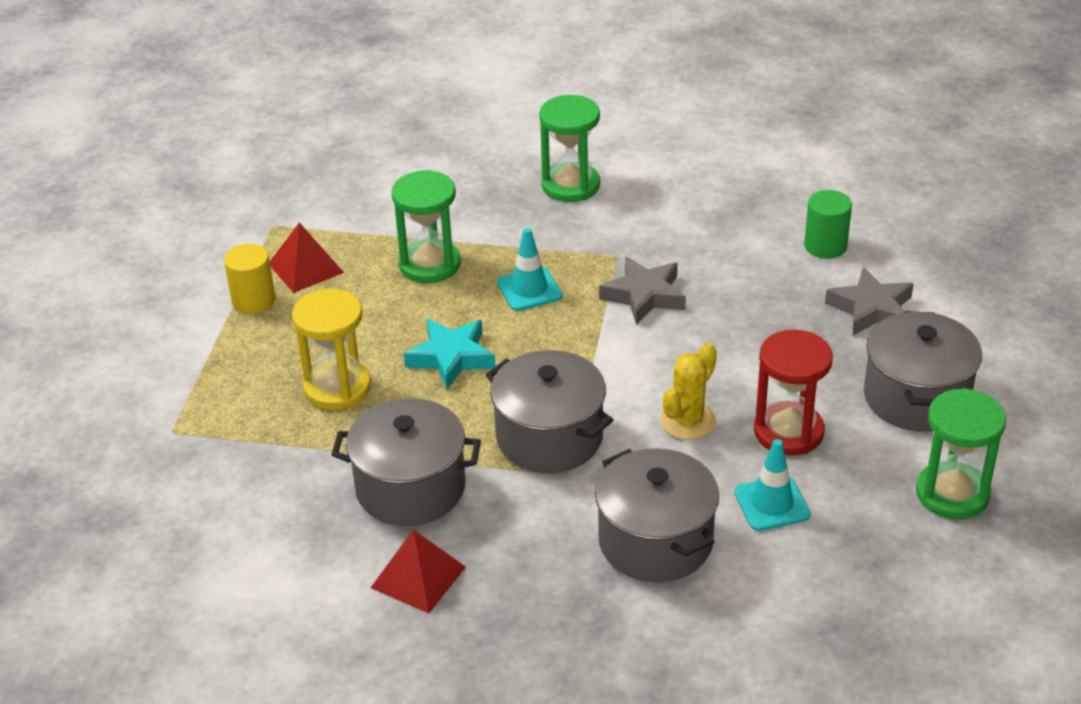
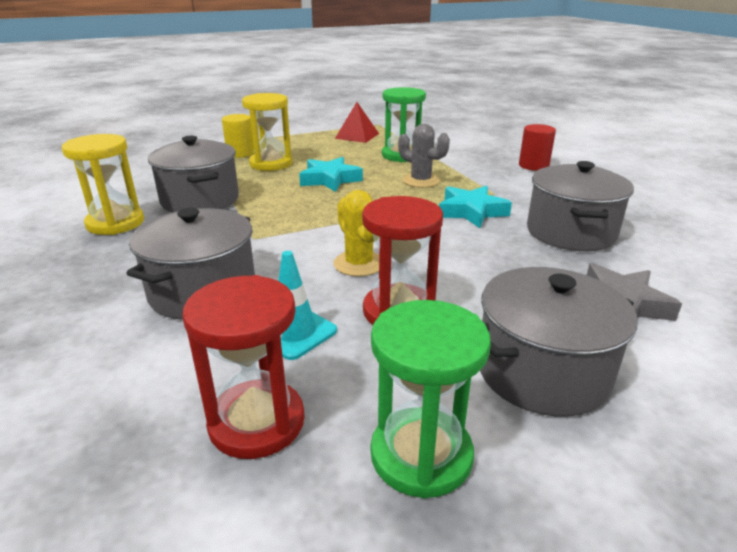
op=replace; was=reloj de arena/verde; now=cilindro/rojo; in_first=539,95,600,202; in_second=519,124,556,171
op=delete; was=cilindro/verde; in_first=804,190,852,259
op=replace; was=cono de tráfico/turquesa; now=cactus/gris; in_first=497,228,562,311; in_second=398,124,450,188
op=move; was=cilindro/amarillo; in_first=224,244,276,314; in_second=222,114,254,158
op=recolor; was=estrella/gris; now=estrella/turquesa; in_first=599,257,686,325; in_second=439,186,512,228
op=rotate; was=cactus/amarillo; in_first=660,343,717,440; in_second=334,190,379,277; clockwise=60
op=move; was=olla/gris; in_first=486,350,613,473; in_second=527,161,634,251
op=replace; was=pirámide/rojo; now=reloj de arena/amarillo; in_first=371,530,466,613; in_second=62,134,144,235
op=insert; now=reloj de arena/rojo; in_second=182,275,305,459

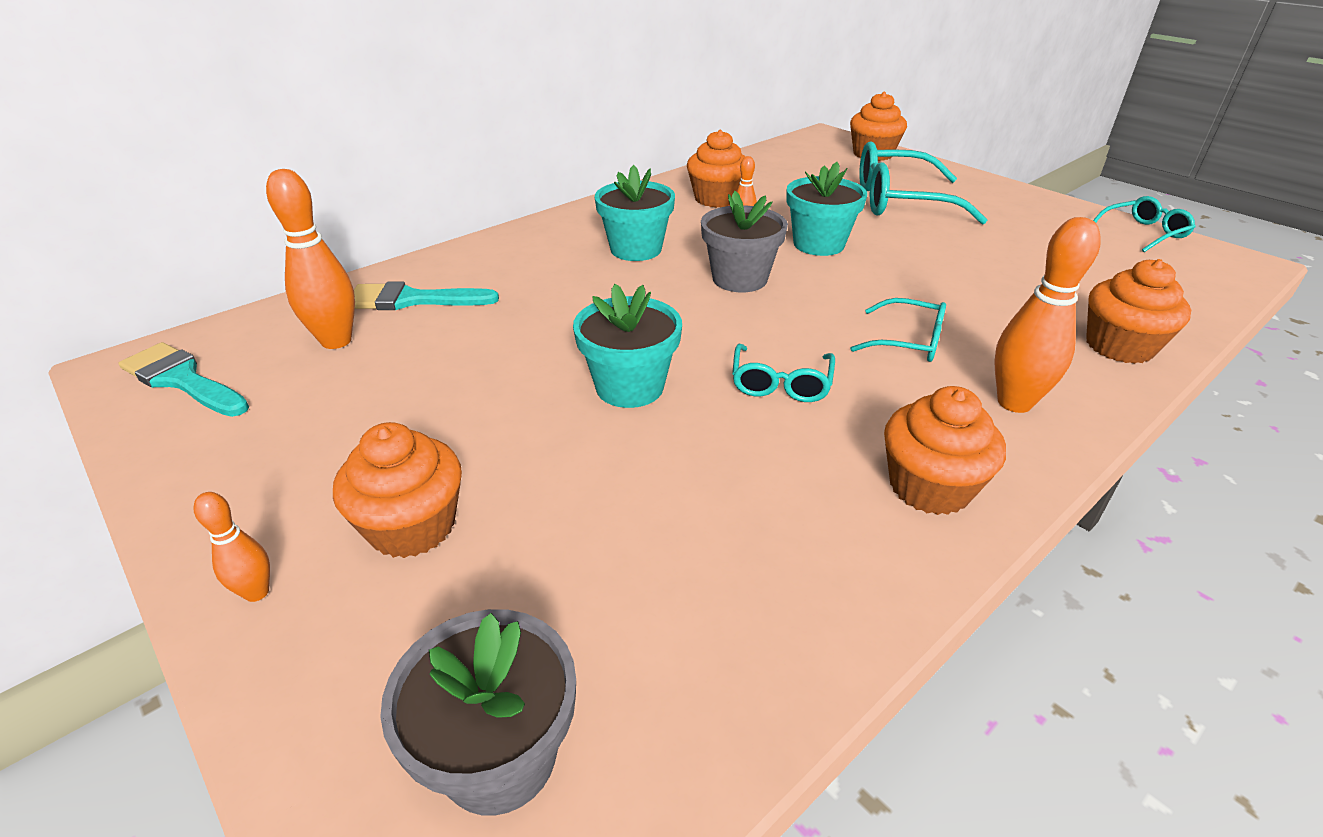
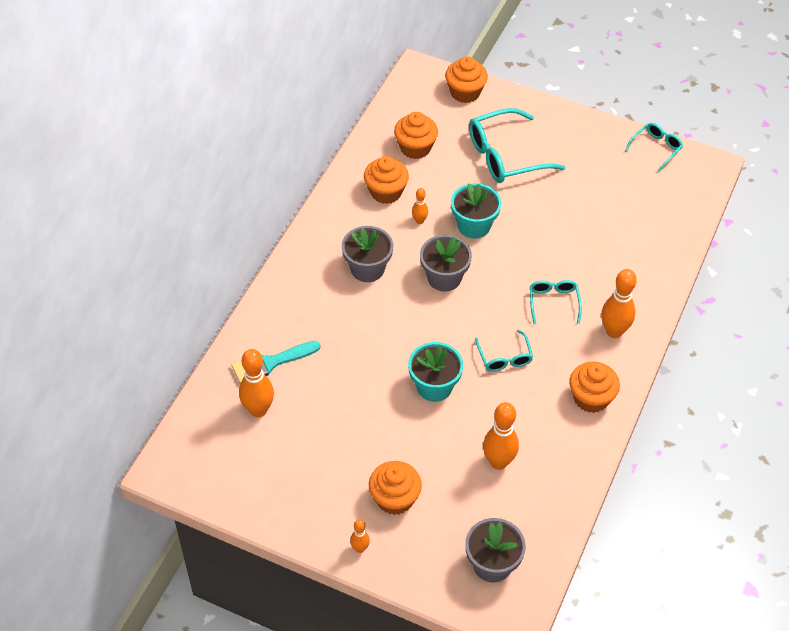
op=recolor; was=maceta/turquesa; now=maceta/gris; in_first=595,165,675,261; in_second=342,226,393,282
op=move; was=magdalena/naranja; in_first=1086,259,1191,364; in_second=394,112,438,159
op=rotate; was=gafas/turquesa; in_first=850,298,946,362; in_second=530,280,582,325; clockwise=-90
op=delete; was=pincel/turquesa; in_first=118,342,249,417
op=insert; now=bolo/naranja; in_second=483,402,519,470

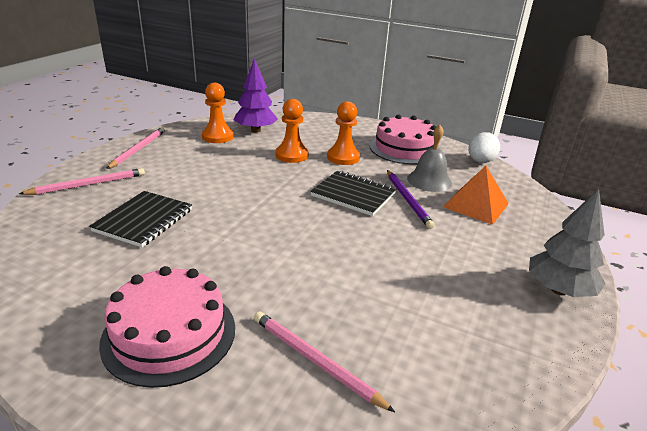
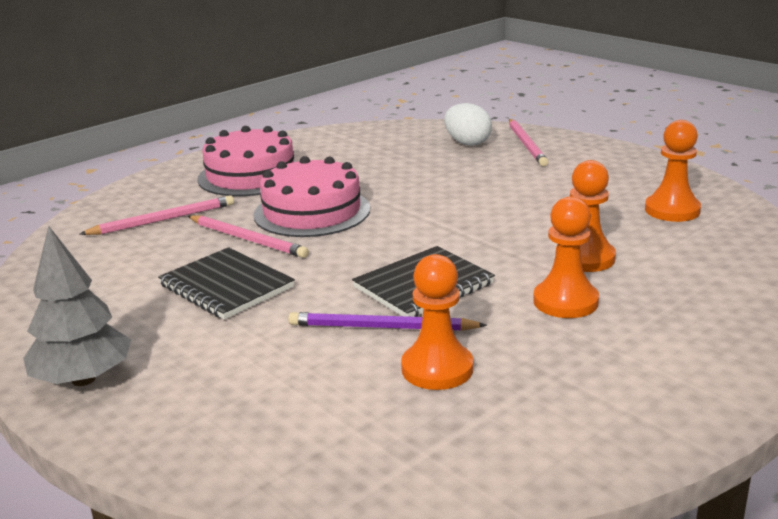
op=delete; was=árbol/morado; in_first=234,59,278,133
op=move; was=tarta/rosa; in_first=369,114,439,165; in_second=254,156,370,237
op=replace; was=campana/gris; now=peón/naranja; in_first=407,125,452,192; in_second=401,254,473,390
op=move; was=lápiz/rosa; in_first=106,127,165,169; in_second=188,215,309,258
op=move; was=huevo/blanco; in_first=468,132,500,163; in_second=444,103,492,146
op=delete; was=pirámide/naranja; in_first=443,166,509,225
op=move; was=cuaderno/negro; in_first=89,191,192,247; in_second=158,247,295,320

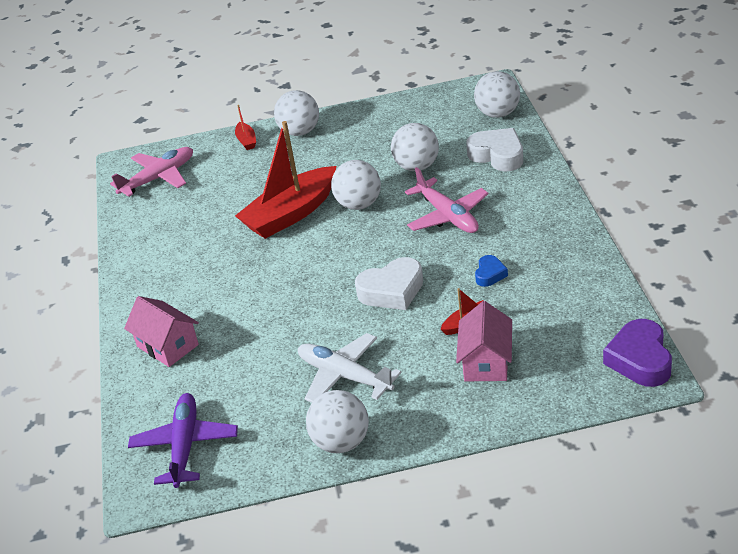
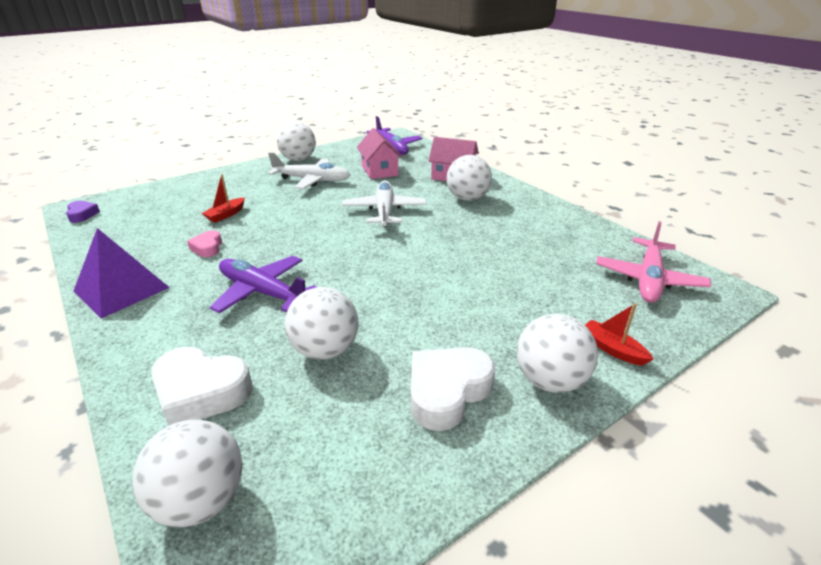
op=delete; was=barco/rojo; in_first=235,121,336,239
op=move; was=pelota/blanco; in_first=331,160,381,210; in_second=447,155,492,201
op=recolor; was=avión/rosa; now=avión/morado; in_first=405,167,489,233; in_second=210,256,317,314
op=recolor; was=corazón/azul; now=corazón/rosa; in_first=475,255,508,287; in_second=187,230,222,257
op=move; was=corazón/blanco; in_first=355,257,423,310; in_second=411,347,495,431
op=move; was=casa/rosa; in_first=456,301,512,381; in_second=357,128,403,179
op=resize; was=corazón/morado; in_first=603,319,672,387; in_second=66,201,100,223; ratio=0.54
op=insert; now=avión/blanco; in_second=342,180,427,227
op=insert; now=pirámide/morado; in_second=74,228,170,319

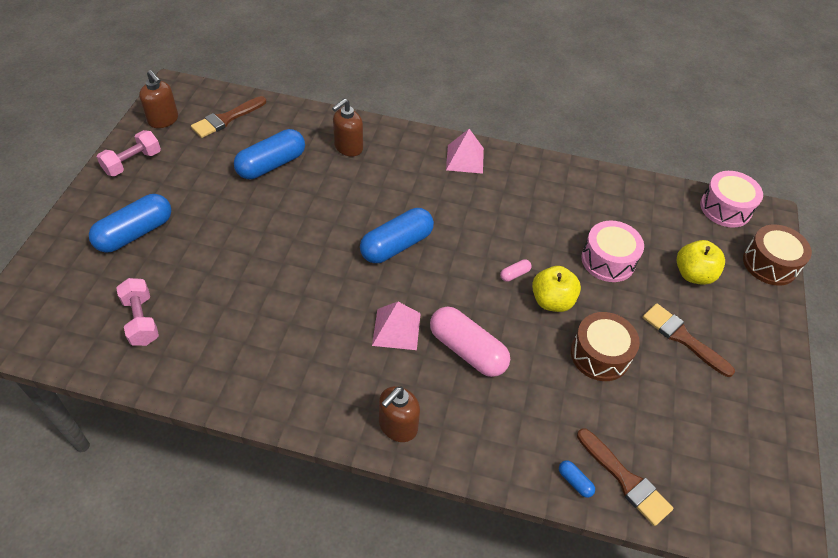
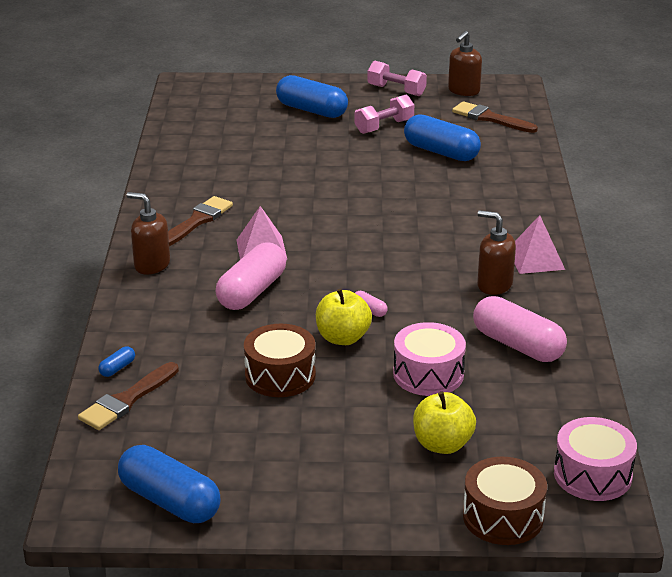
op=move; was=dispensador de jabón/marrón; in_first=332,99,363,157; in_second=477,210,516,295
op=move; was=cápsula/azul; in_first=360,208,434,263; in_second=118,445,221,523
op=move; was=mancuerna/rosa; in_first=116,278,159,346; in_second=354,95,414,134
op=move; was=pincel/marrón; in_first=643,303,735,377; in_second=168,196,233,246
op=insert; now=cápsula/rosa; in_second=473,296,567,362

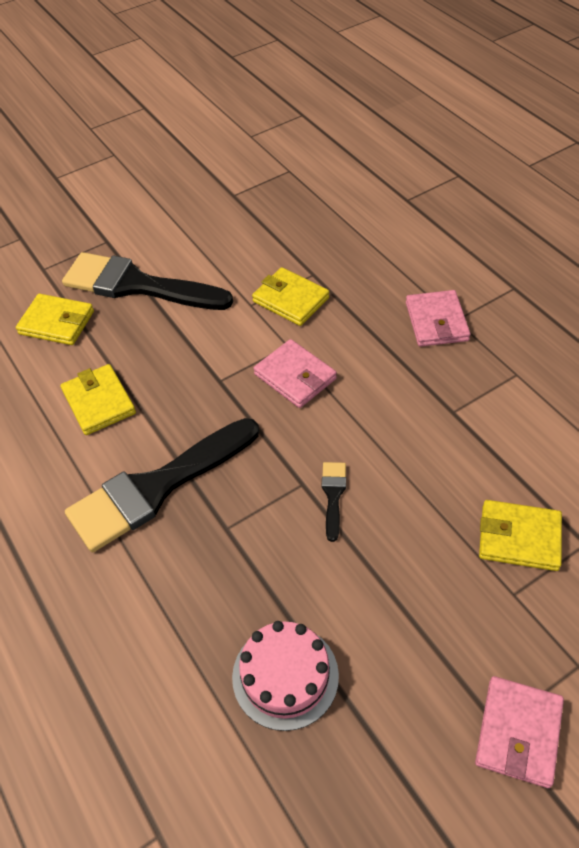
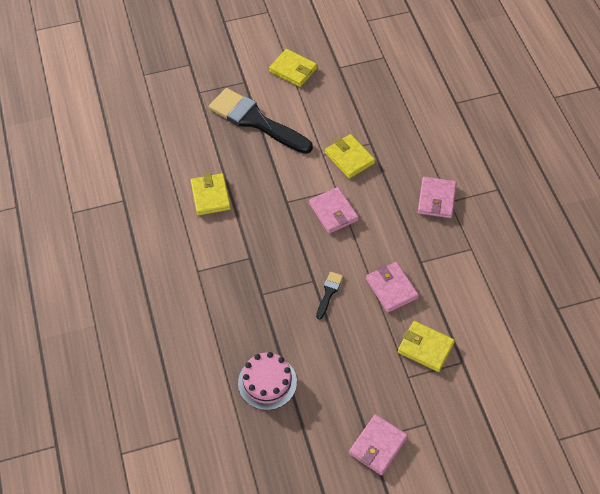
op=move; was=cartera/amarillo; in_first=16,294,94,345; in_second=269,49,317,87
op=delete; was=pincel/negro; in_first=65,418,259,552
op=insert; now=cartera/rosa; in_second=366,262,419,312

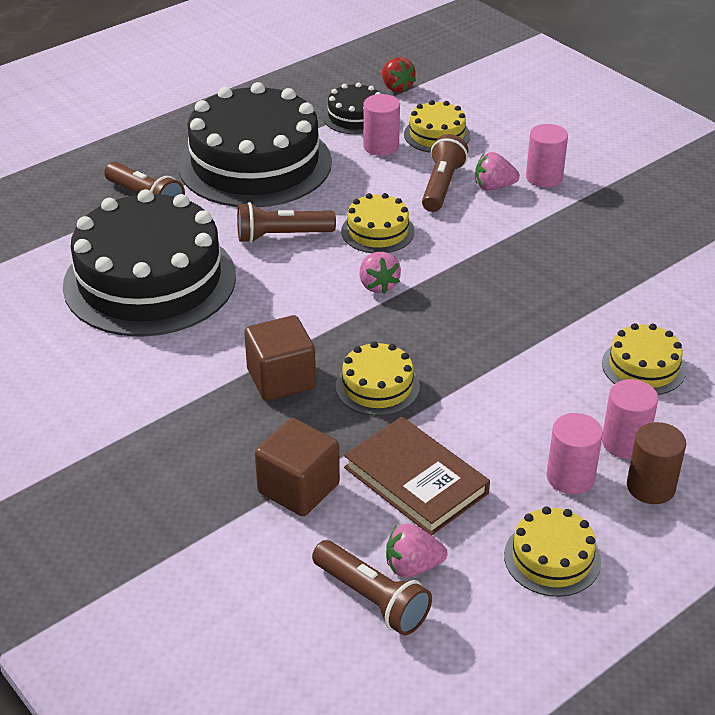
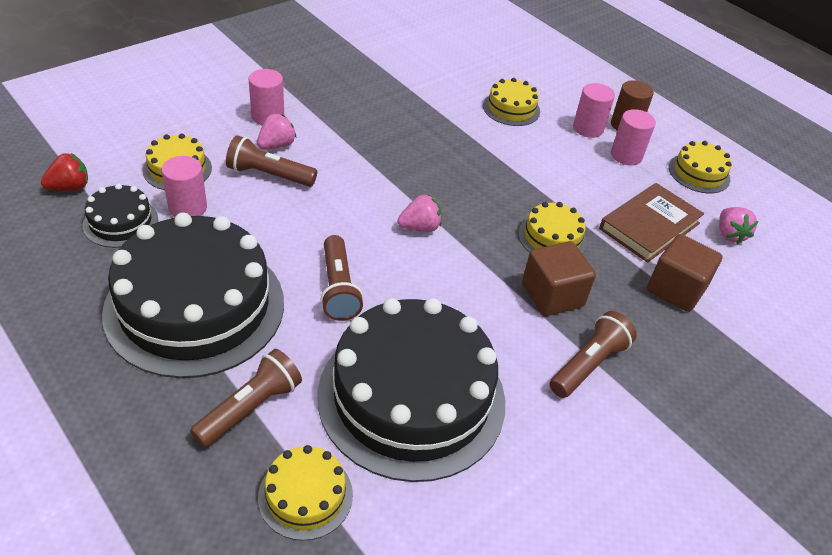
op=rotate; was=fresa/rosa; in_first=475,152,520,191; in_second=257,113,296,149; clockwise=-135
op=move; was=tarta/amarillo; in_first=341,193,415,253; in_second=258,445,353,541
op=move; was=lámpara de mano/marrón; in_first=312,540,432,636; in_second=549,311,637,398

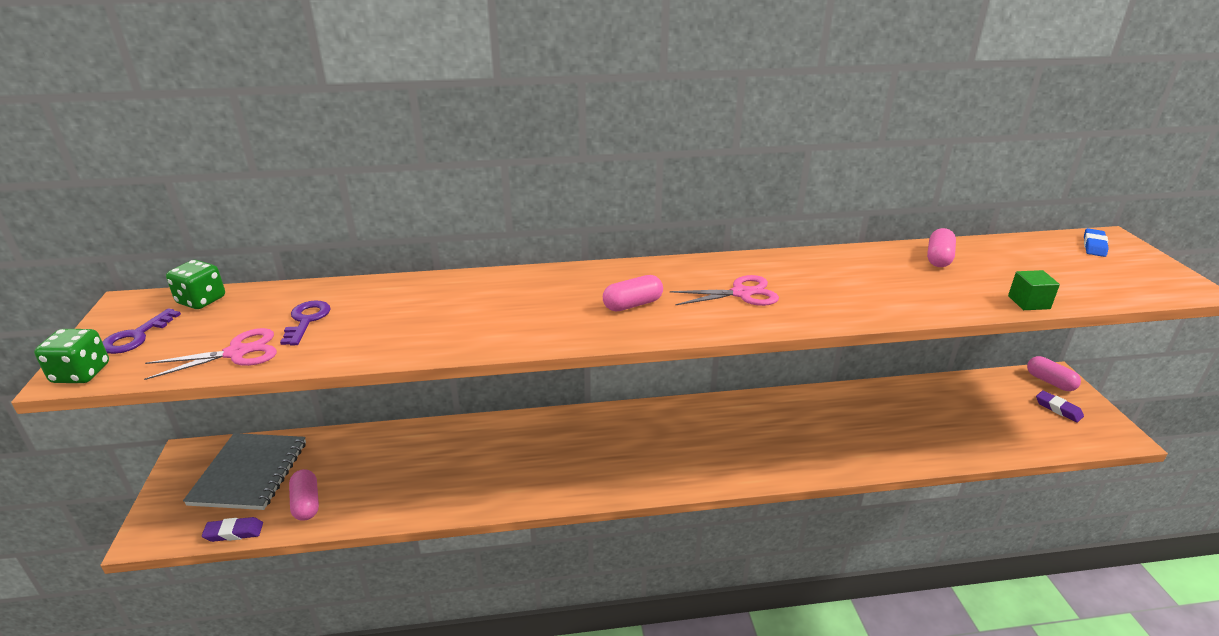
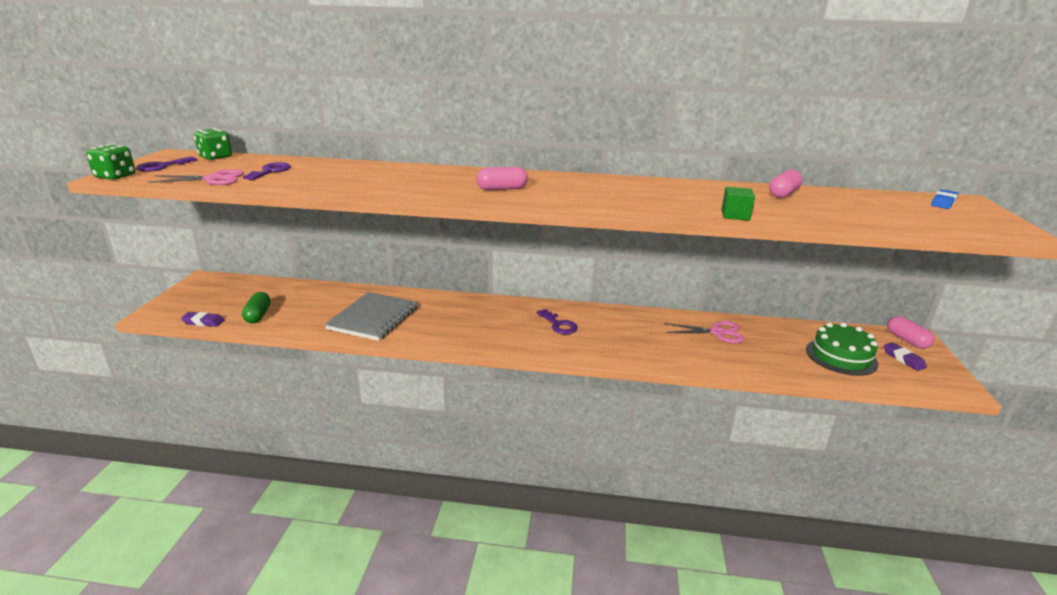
op=move; was=cubo/verde; in_first=1008,270,1060,310; in_second=721,187,755,221
op=move; was=tijeras/rosa; in_first=670,275,779,306; in_second=665,321,744,343
op=move; was=cuaderno/gris; in_first=183,433,306,510; in_second=324,292,418,341
op=recolor; was=cápsula/rosa; now=cápsula/verde; in_first=289,469,319,521; in_second=242,292,271,323
op=insert; now=llave/morado; in_second=536,309,578,334
op=insert; now=tarta/verde; in_second=806,323,879,376

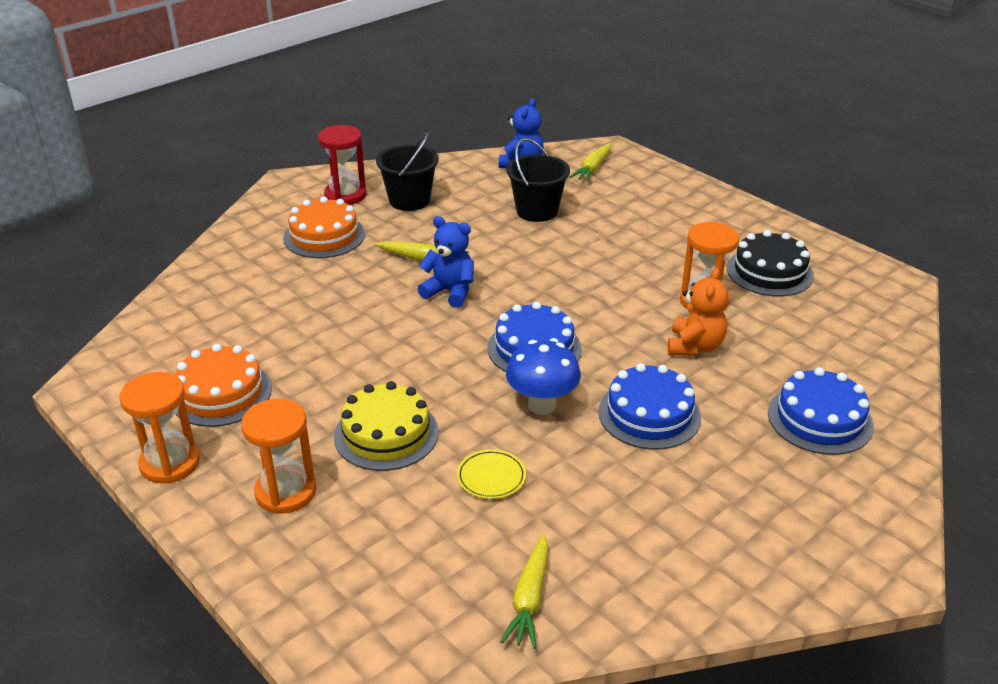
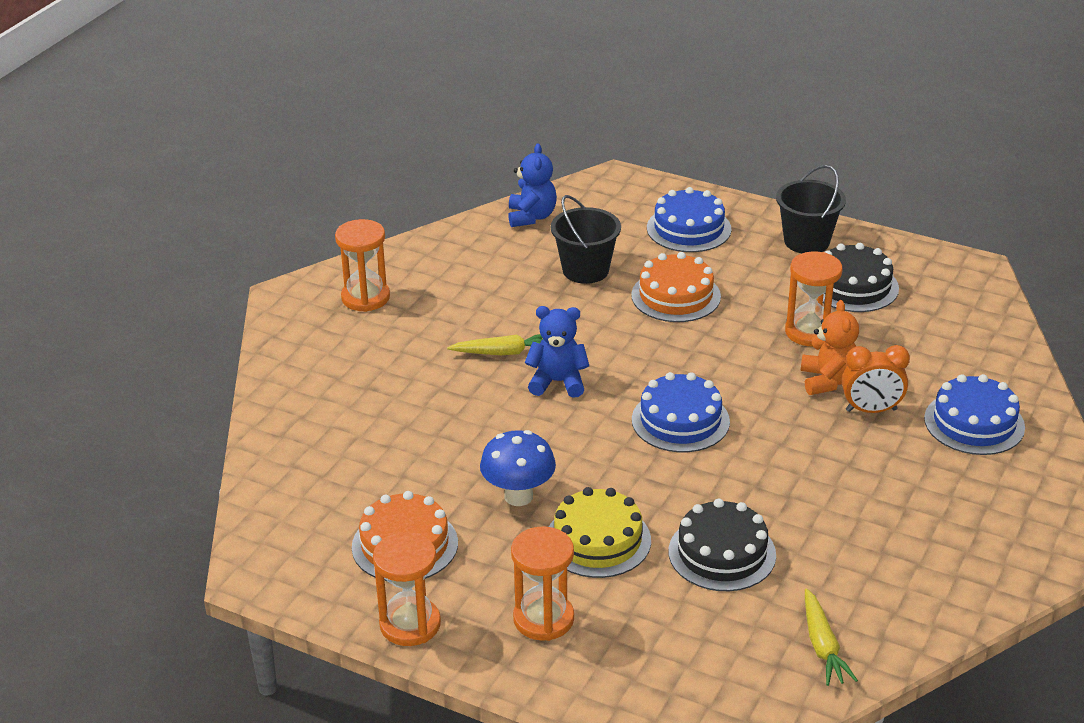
op=recolor; was=reloj de arena/rojo; now=reloj de arena/naranja; in_first=318,125,366,205; in_second=335,219,390,312
op=move; was=balde/negro; in_first=376,132,439,211; in_second=776,165,846,253
op=delete; was=zanahoria/amarillo; in_first=570,143,611,182
op=move; was=tarta/naranja; in_first=283,197,365,258; in_second=631,252,721,322
op=move; was=seta/azul; in_first=506,340,581,415; in_second=480,430,556,506
op=move; was=tarta/azul; in_first=598,363,701,449; in_second=647,187,731,252
op=replace; was=plato/amarillo; now=tarta/negro; in_first=457,449,526,499; in_second=669,498,776,591
op=insert; now=despertador/naranja; in_second=842,345,910,413

